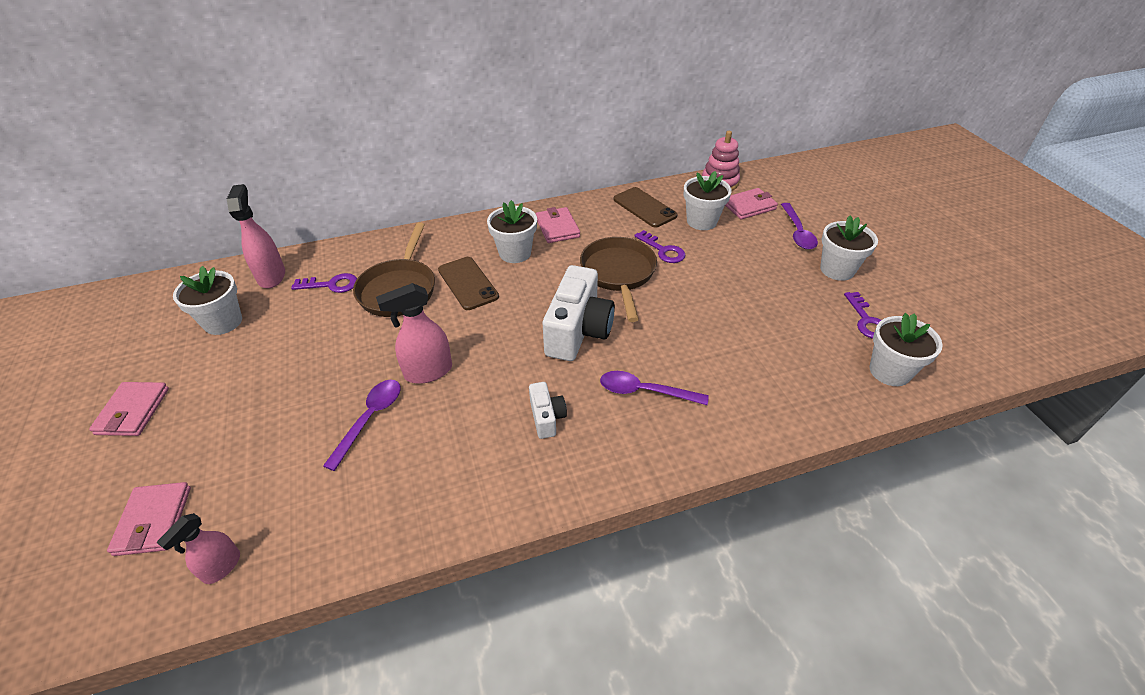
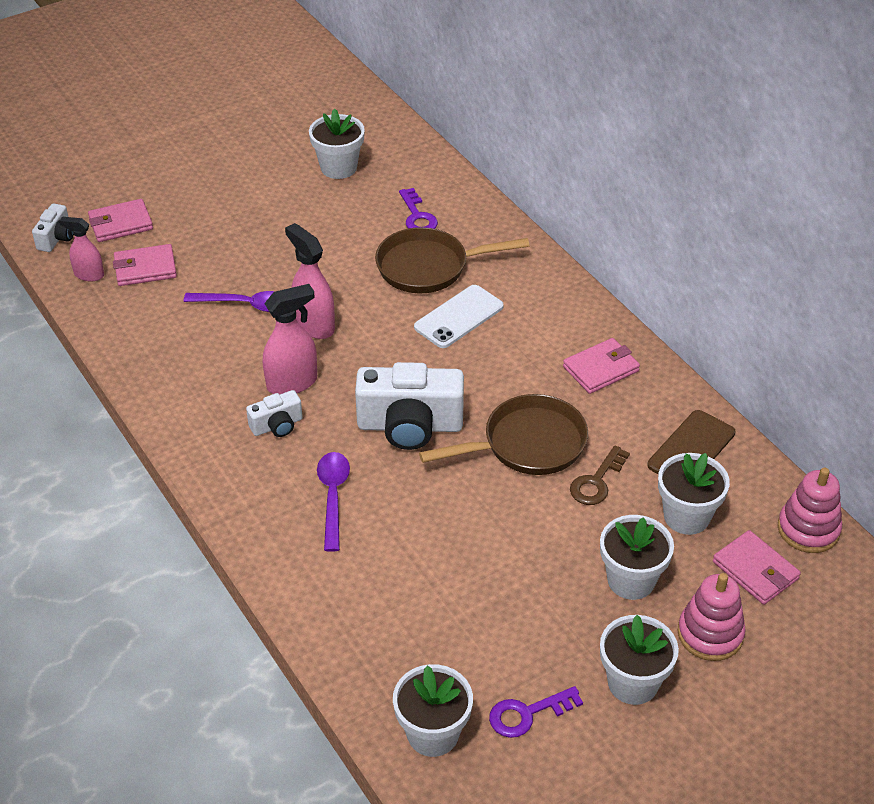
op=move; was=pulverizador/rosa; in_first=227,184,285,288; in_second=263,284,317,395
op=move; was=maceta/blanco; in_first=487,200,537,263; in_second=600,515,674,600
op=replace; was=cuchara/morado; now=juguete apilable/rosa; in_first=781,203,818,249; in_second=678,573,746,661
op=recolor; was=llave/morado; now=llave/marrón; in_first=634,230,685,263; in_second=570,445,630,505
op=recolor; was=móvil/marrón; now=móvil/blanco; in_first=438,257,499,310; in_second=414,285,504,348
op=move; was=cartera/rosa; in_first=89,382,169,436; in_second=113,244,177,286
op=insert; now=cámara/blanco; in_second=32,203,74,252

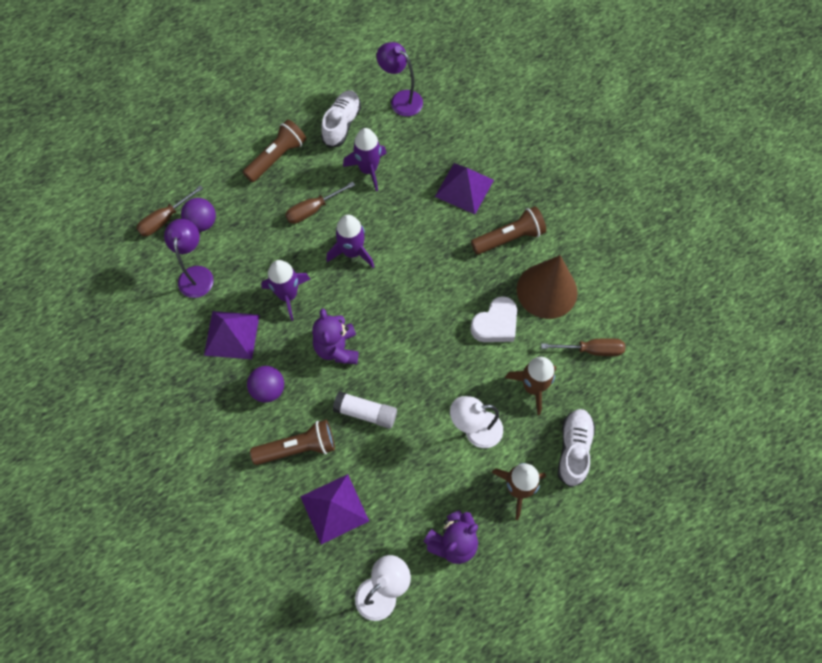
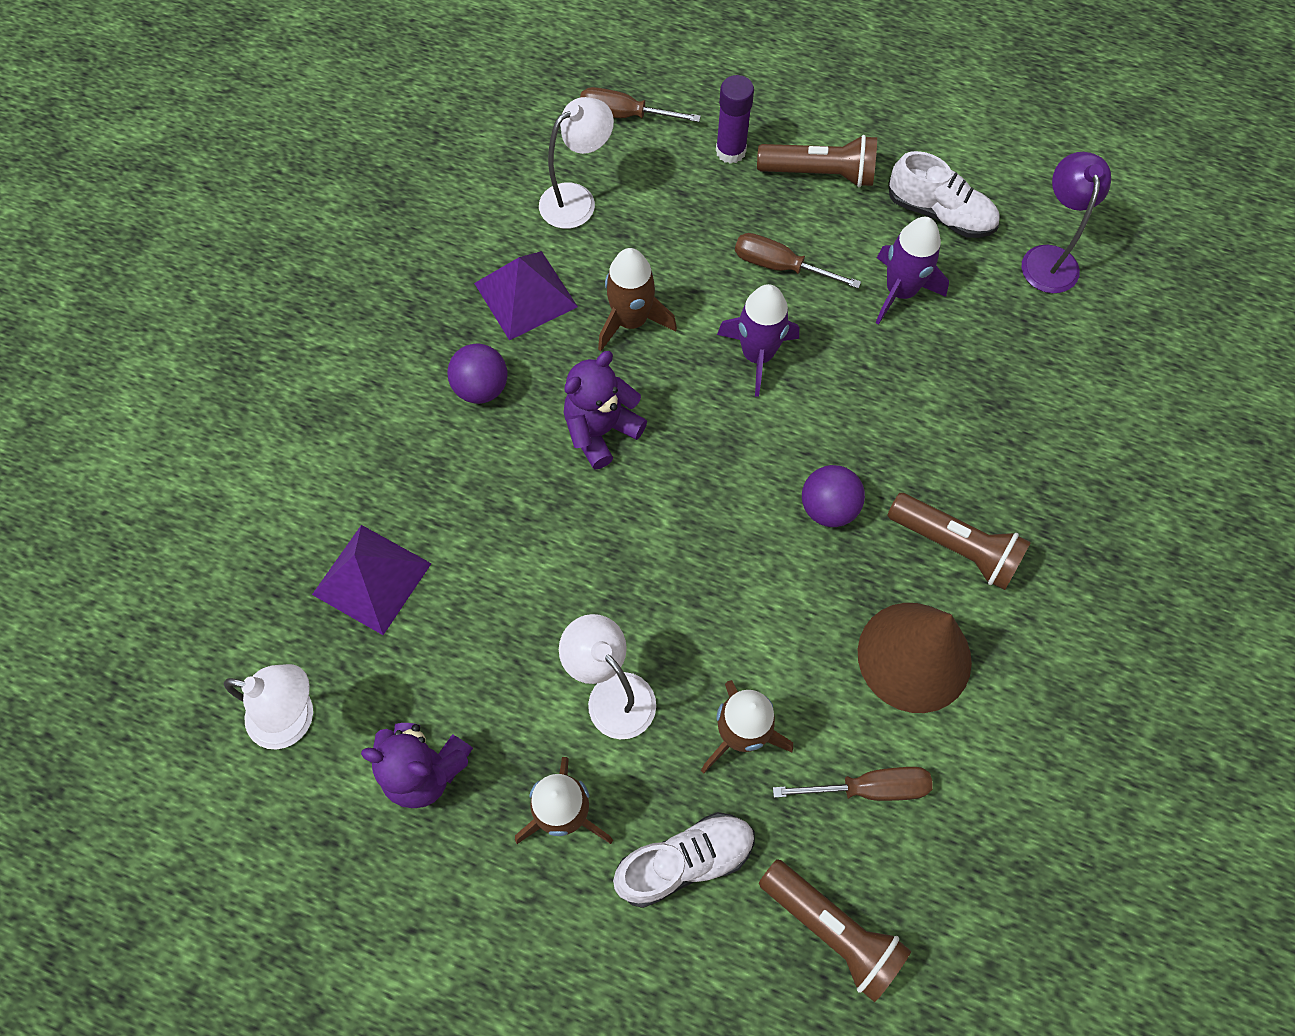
op=rotate; was=zapato/blanco; in_first=321,90,361,148; in_second=888,151,1000,238; clockwise=45
op=delete; was=pirámide/morado; in_first=435,163,494,214
op=move; was=pelota/morado; in_first=181,198,216,232; in_second=802,465,865,527
op=recolor; was=lámpara/morado; now=lámpara/blanco; in_first=164,219,214,298; in_second=539,97,614,229
op=recolor; was=cohete/morado; now=cohete/marrón; in_first=261,260,311,321; in_second=598,248,677,351
op=delete; was=corazón/blanco; in_first=470,296,517,342
op=rotate; was=destornillador/marrón; in_first=541,338,625,356; in_second=773,767,933,801; clockwise=-60
op=delete; was=barra de pegamento/blanco; in_first=333,391,397,429
op=move; was=lámpara de mano/marrón; in_first=250,420,335,465; in_second=759,859,911,1002
op=insert; now=barra de pegamento/morado; in_second=716,75,754,164

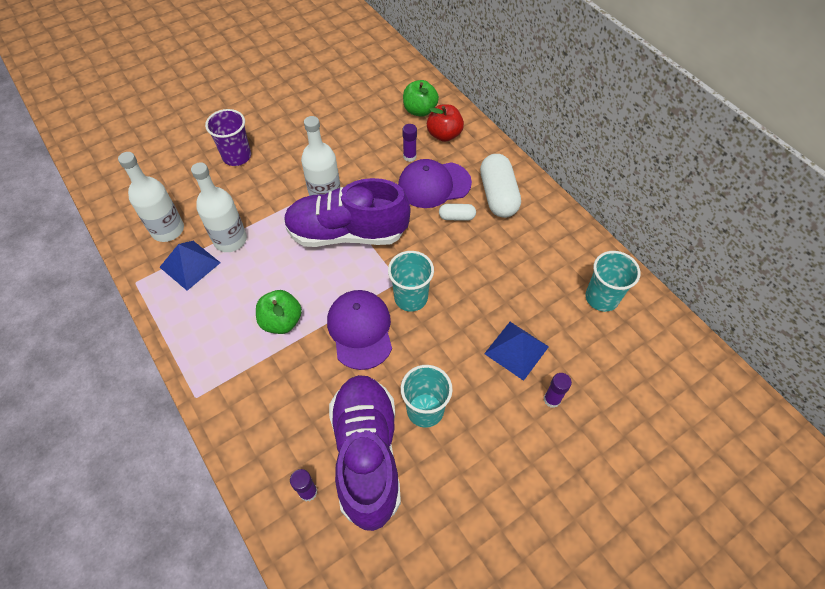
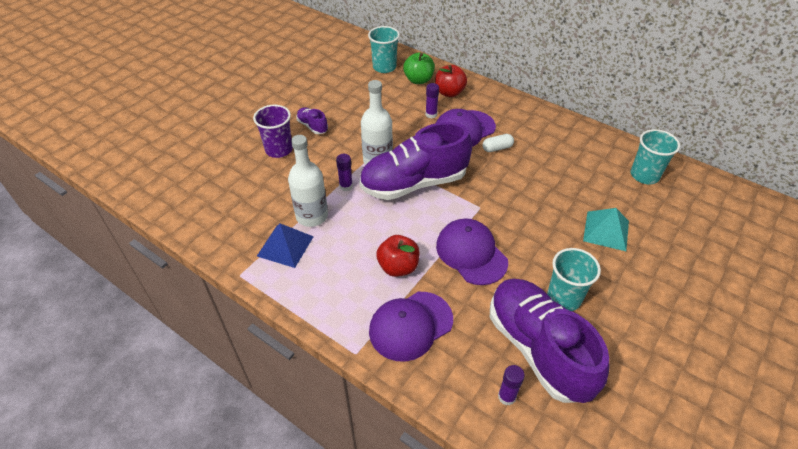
op=delete; was=botella/blanco; in_first=118,152,184,242
op=delete; was=cápsula/blanco; in_first=480,154,521,218
op=move; was=vaso/turquesa; in_first=388,251,434,312; in_second=368,26,400,73
op=recolor; was=manzana/verde; now=manzana/rojo; in_first=256,290,302,334; in_second=376,235,420,277
op=recolor; was=pirámide/azul; now=pirámide/turquesa; in_first=484,322,549,381; in_second=583,208,629,251
op=move; was=barra de pegamento/morado; in_first=544,373,572,408; in_second=336,154,353,191
op=insert; now=zapato/morado; in_second=296,107,328,134
op=insert; now=gorra/morado; in_second=369,292,453,362

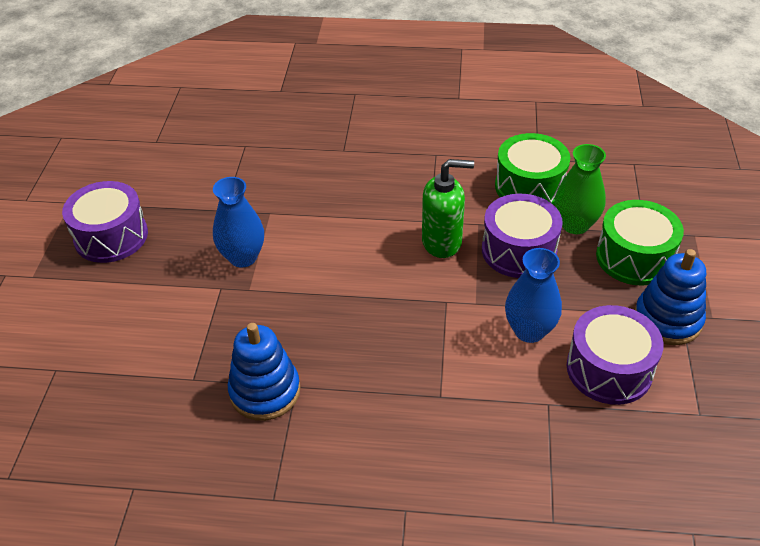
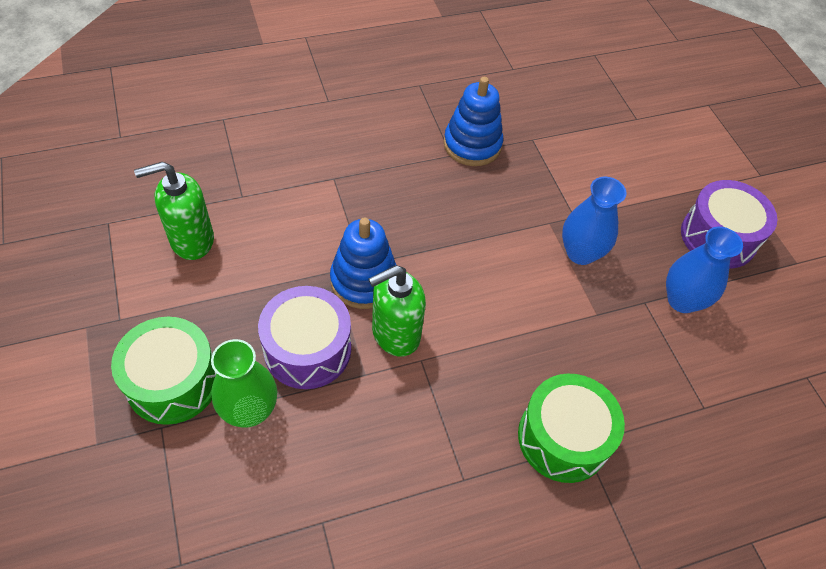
op=move; was=tambor/verde; in_first=495,133,570,205; in_second=518,374,625,483
op=move; was=florero/azul; in_first=505,248,562,343; in_second=666,227,743,313
op=move; was=juguete apilable/azul; in_first=635,249,706,345; in_second=330,217,396,309
op=replace; was=tambor/morado; now=dispensador de jabón/verde; in_first=567,305,664,405; in_second=134,162,214,260

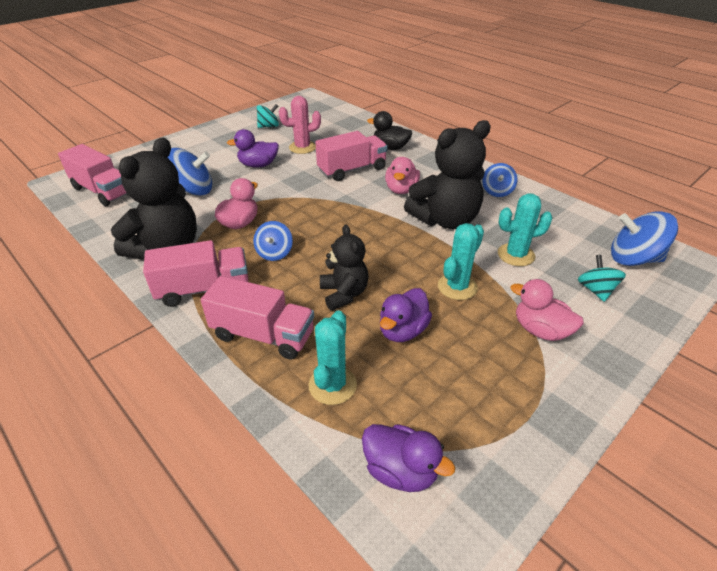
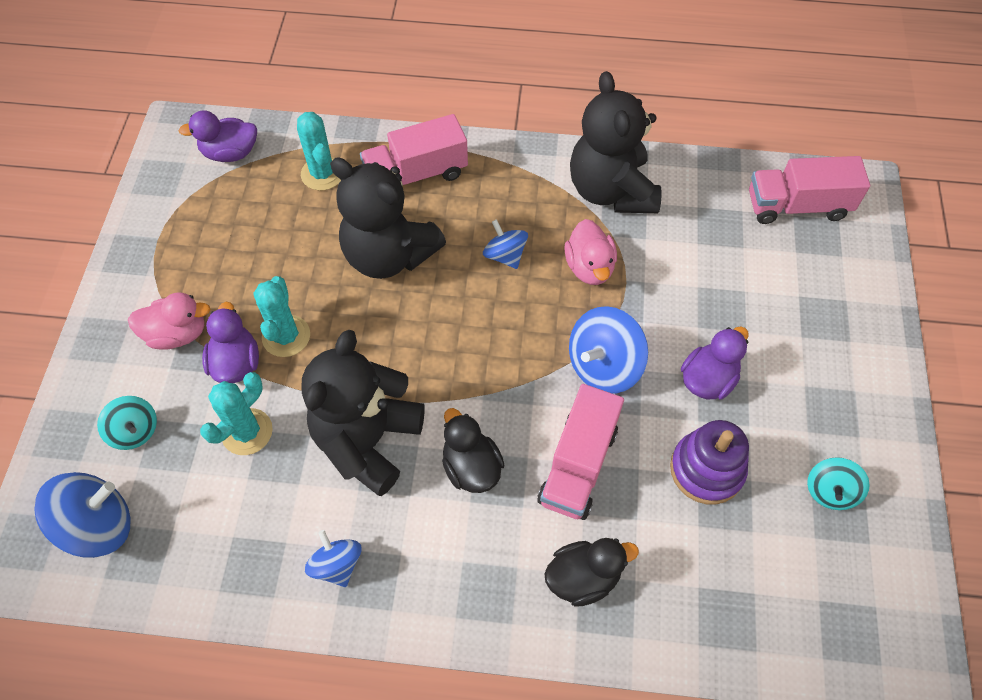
op=replace; was=cactus/rosa; now=juguete apilable/morado; in_first=279,96,321,154; in_second=670,420,749,505
op=move; was=peonza/azul; in_first=167,148,212,196; in_second=569,306,648,394
op=recolor; was=pato/rosa; now=pato/negro; in_first=385,157,420,194; in_second=442,408,505,493
op=resize; was=osito/negro; in_first=320,224,369,311; in_second=330,157,446,279; ratio=1.69
op=delete; was=camión/rosa; in_first=143,240,249,307
op=move; was=pato/morado; in_first=380,288,432,342; in_second=202,302,259,383

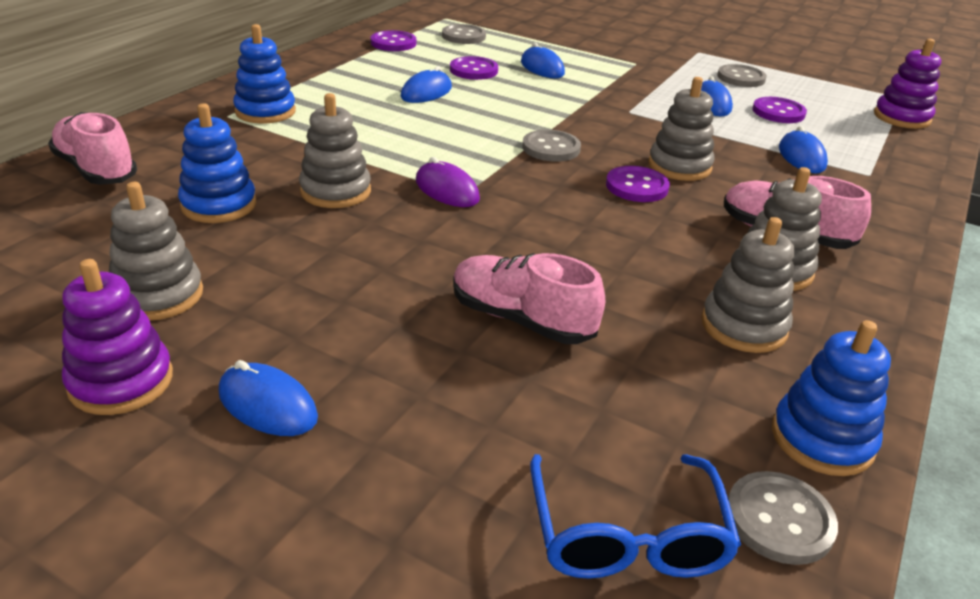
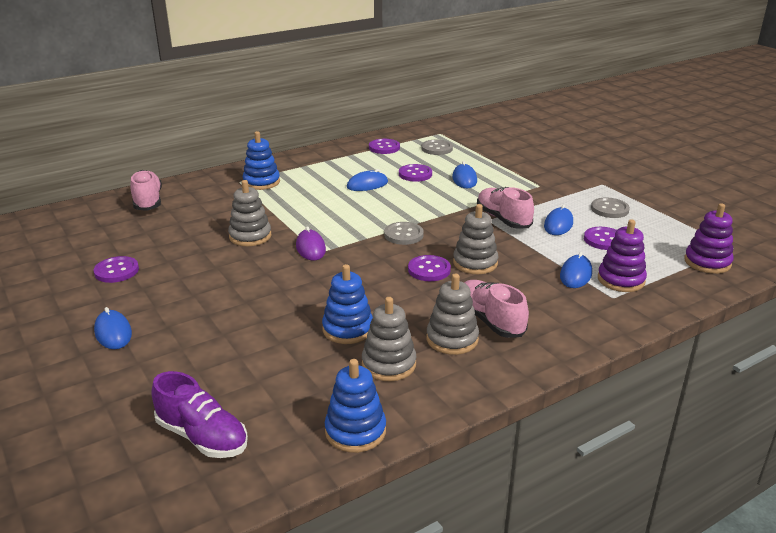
op=move; was=juguete apilable/azul; in_first=178,103,256,223; in_second=322,264,373,344
op=replace; was=juguete apilable/gris; now=botón/morado; in_first=109,182,203,321; in_second=94,256,139,283
op=move; was=zapato/rosa; in_first=453,253,605,344; in_second=477,187,534,229
op=move; was=juguete apilable/morado; in_first=62,259,173,415; in_second=598,219,647,292
op=replace; was=gafas/azul; now=zapato/morado; in_first=530,454,741,579; in_second=152,371,248,458
op=delete; was=botón/gris; in_first=728,471,838,565

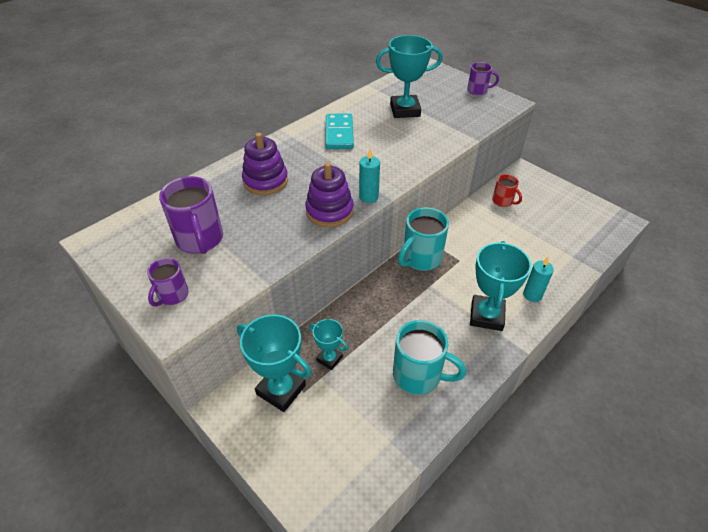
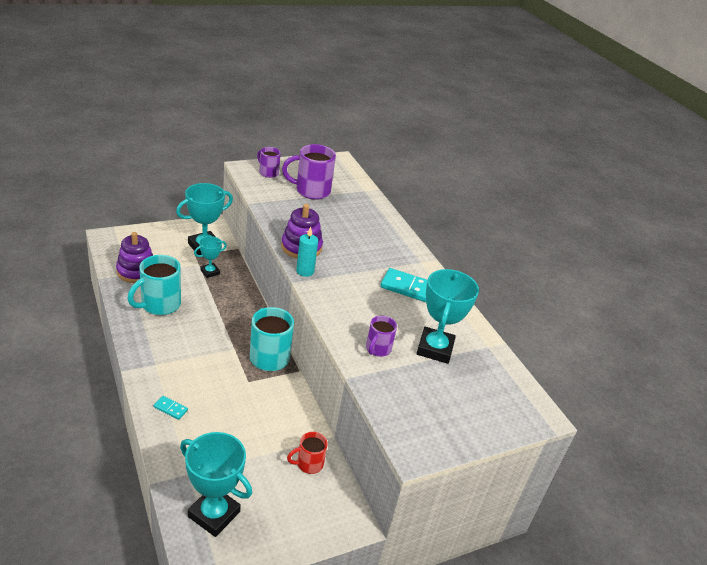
op=move; was=taza/morado; in_first=467,62,499,95; in_second=366,316,397,357
op=move; was=juguete apilable/morado; in_first=242,133,288,195; in_second=116,232,153,283
op=move; was=trofeo/turquesa; in_first=470,241,531,331; in_second=180,432,252,537
op=replace; was=vela/turquesa; now=ficha de dominó/turquesa; in_first=523,257,554,302; in_second=154,396,188,420

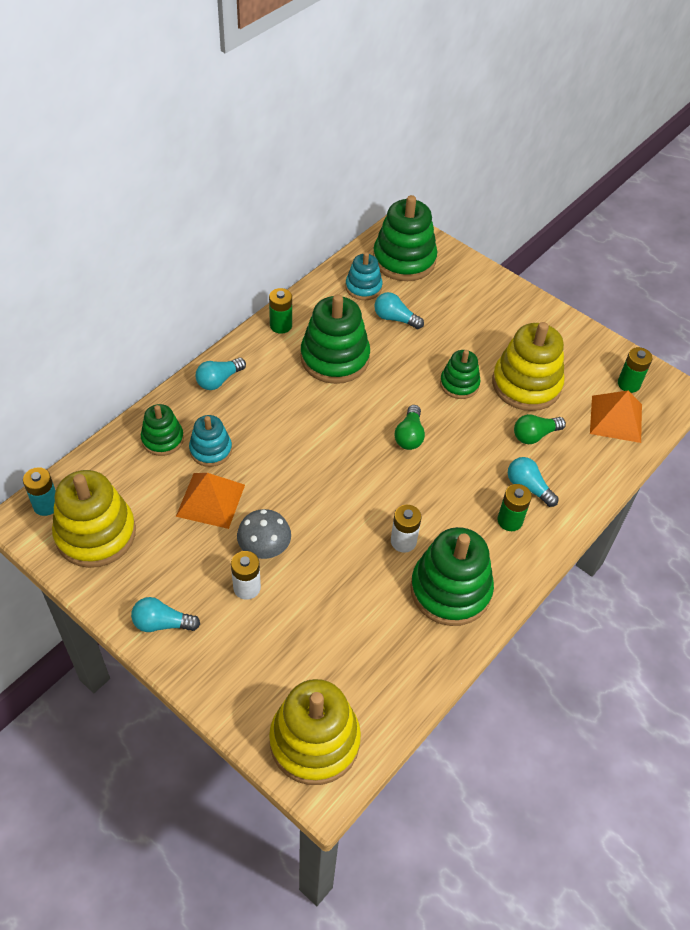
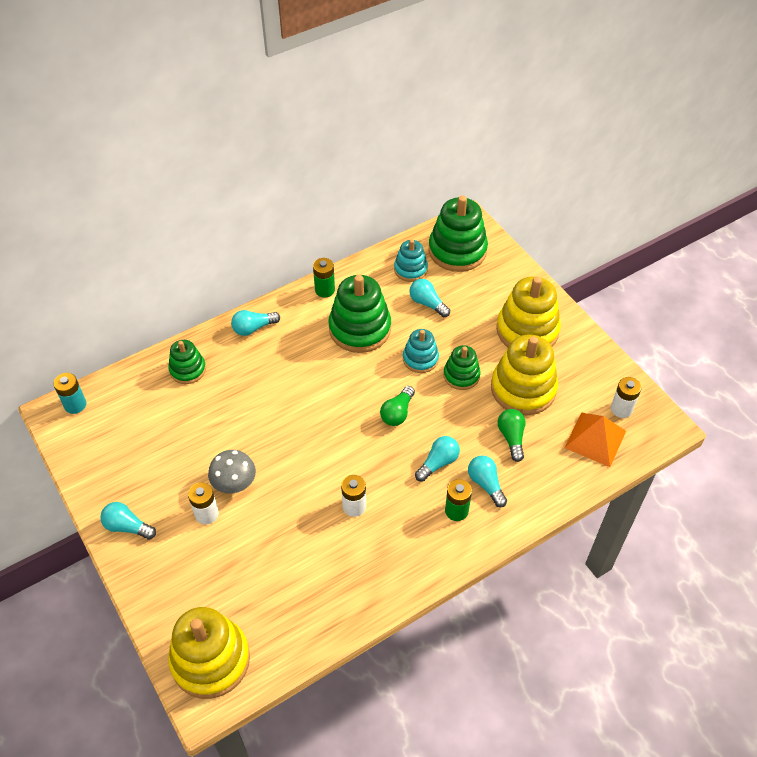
op=recolor; was=pila/verde; now=pila/blanco; in_first=618,347,652,393; in_second=611,377,641,418
op=rotate; was=bombilla/verde; in_first=514,414,566,444; in_second=498,409,526,462; clockwise=90
op=move; was=juguete apilable/turquesa; in_first=189,415,232,467; in_second=403,329,439,373
op=move; was=juguete apilable/amarillo; in_first=52,470,136,568; in_second=496,276,561,347
op=delete; was=pirámide/naranja; in_first=176,473,245,529
op=delete; was=juguete apilable/verde; in_first=410,527,494,626
op=insert; now=bombilla/turquesa; in_second=415,436,460,482

